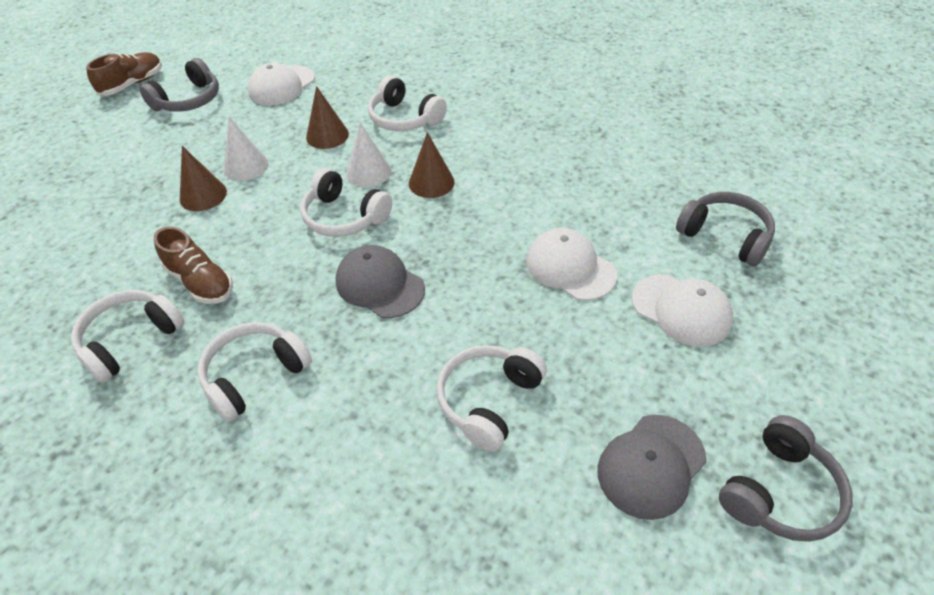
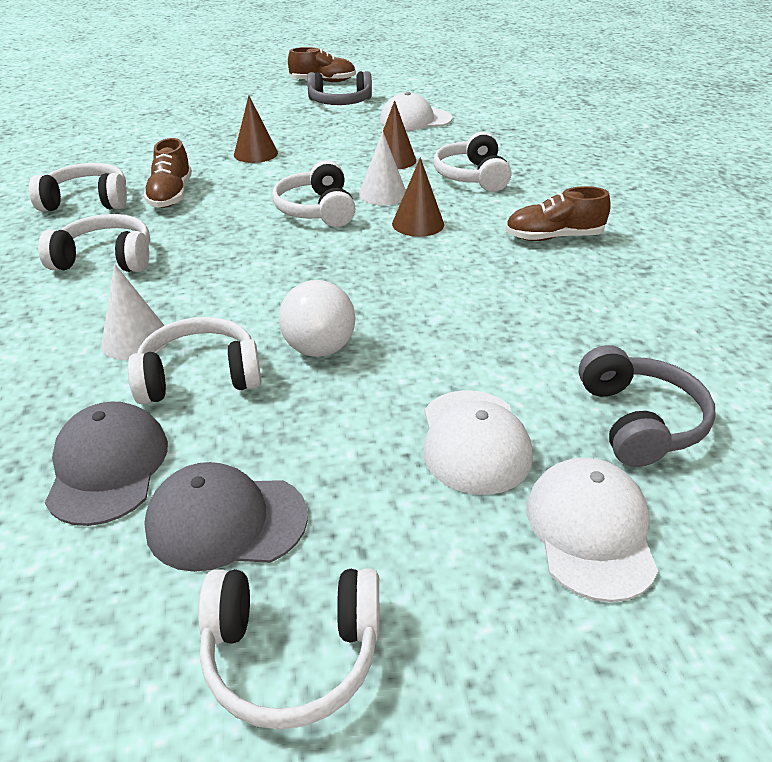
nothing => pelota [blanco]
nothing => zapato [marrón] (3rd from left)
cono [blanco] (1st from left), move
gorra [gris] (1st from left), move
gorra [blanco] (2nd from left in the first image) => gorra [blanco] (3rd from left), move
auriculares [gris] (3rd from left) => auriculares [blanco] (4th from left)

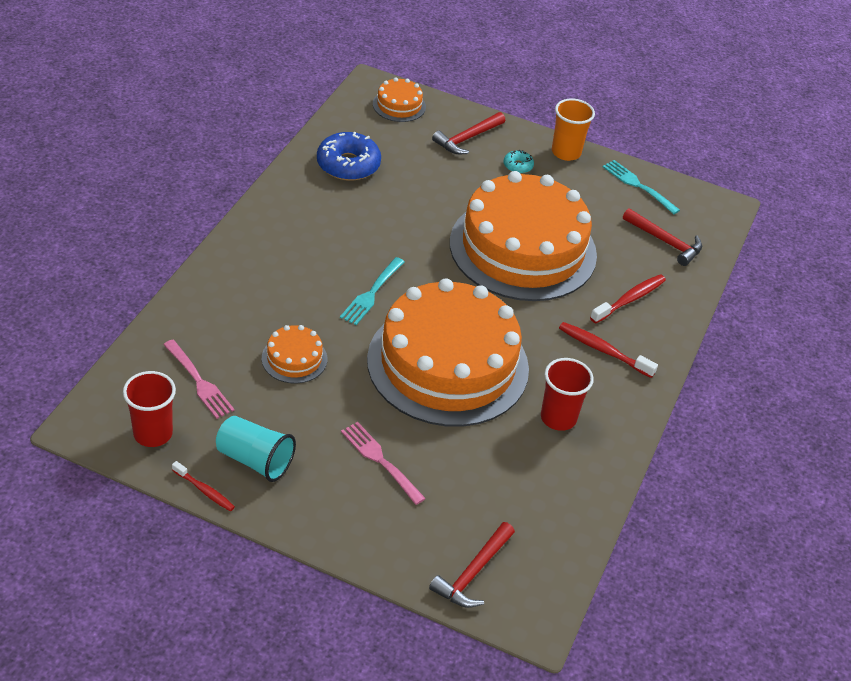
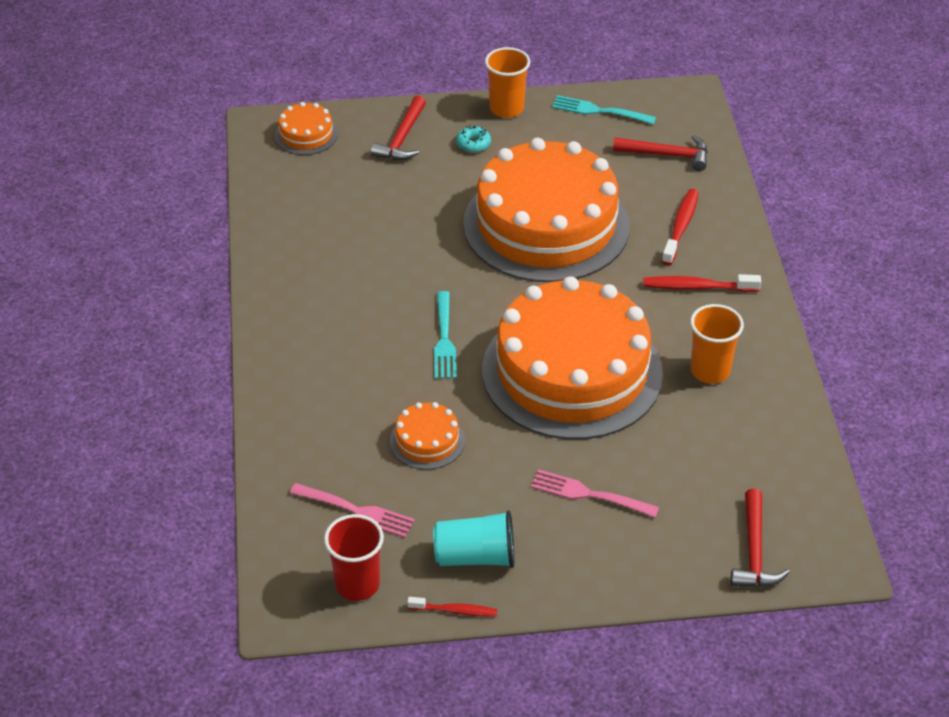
rosquilla [azul] => nothing
vaso [rojo] (2nd from left) => vaso [naranja] (2nd from left)

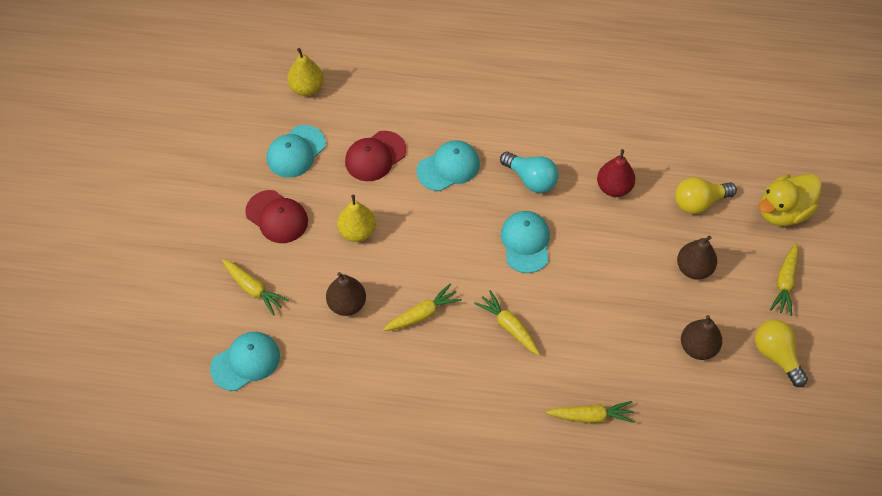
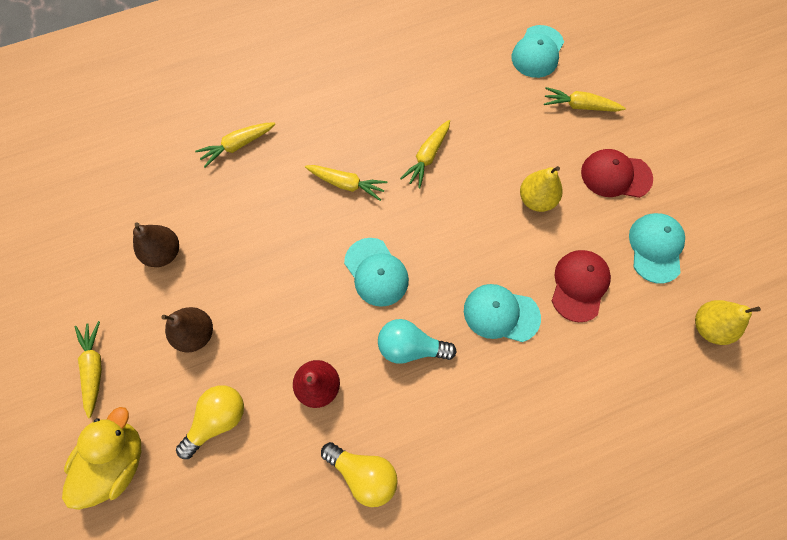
pera [marrón] (1st from left) => nothing
bombilla [amarillo] (2nd from left), move
gorra [turquesa] (3rd from left in the first image) => gorra [turquesa] (2nd from left), 75 degrees clockwise

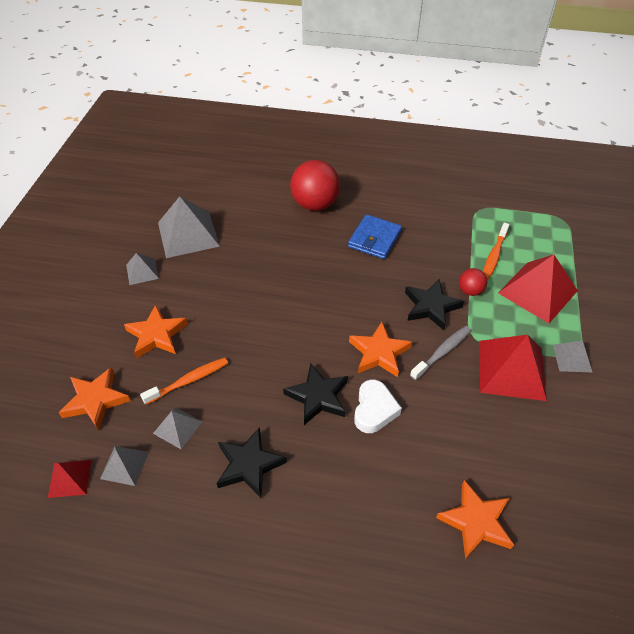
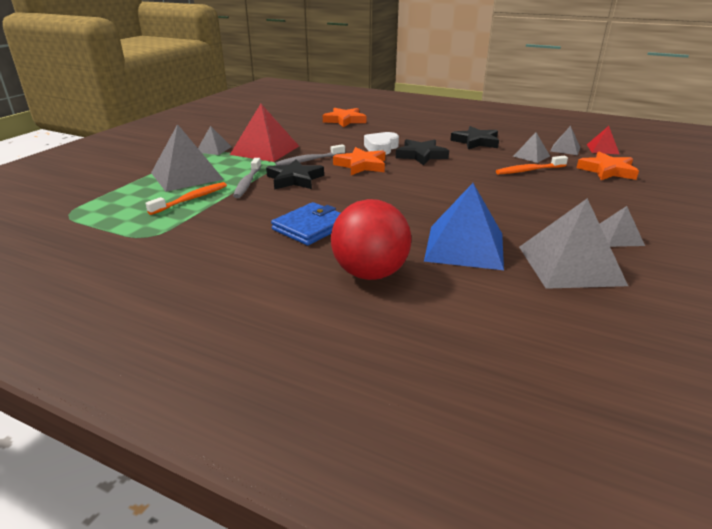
estrella [naranja] (2nd from left) => nothing
nothing => pirámide [azul]
pelota [rojo] (2nd from left) => cepillo de dientes [gris] (1st from left)
pirámide [rojo] (3rd from left) => pirámide [gris] (1st from left)

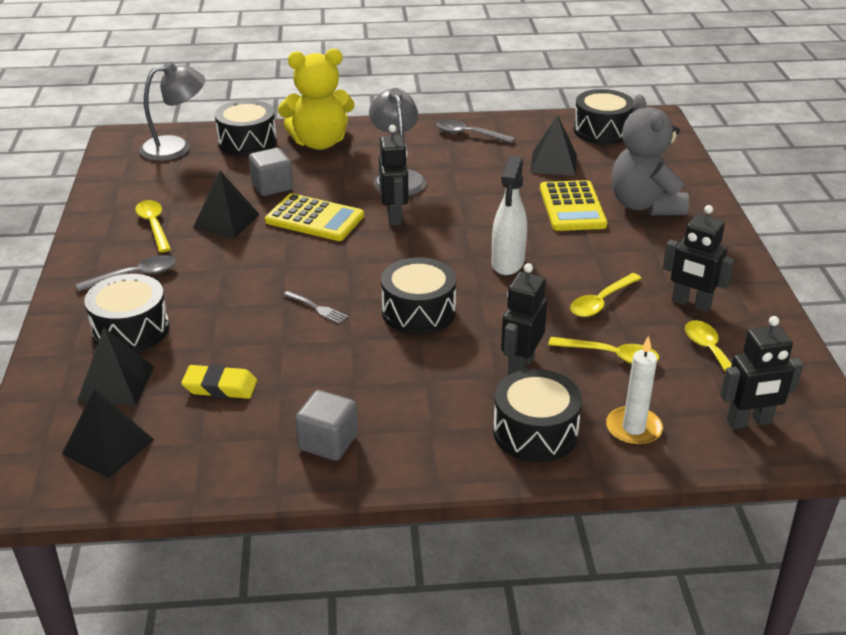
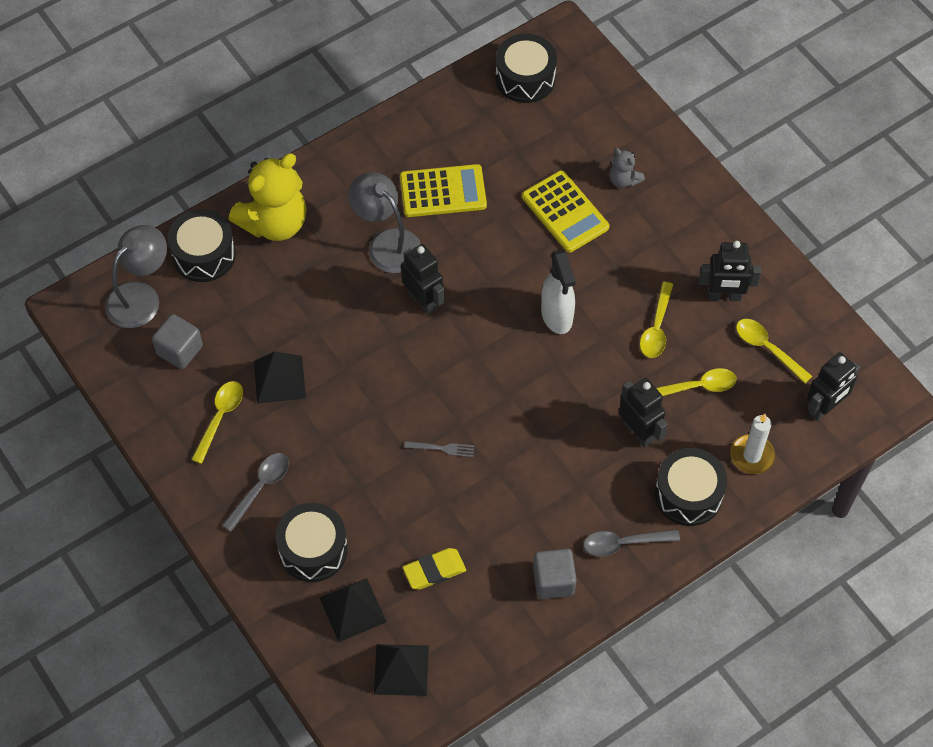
tambor [negro] (3rd from left) => nothing
pirámide [negro] (4th from left) => nothing
cubo [gris] (1st from left), move
calculadora [amarillo] (1st from left), move
cuchara [gris] (2nd from left), move
cuchara [amarillo] (1st from left), 75 degrees clockwise
robot [negro] (2nd from left), 150 degrees clockwise
osito [gris], x0.46

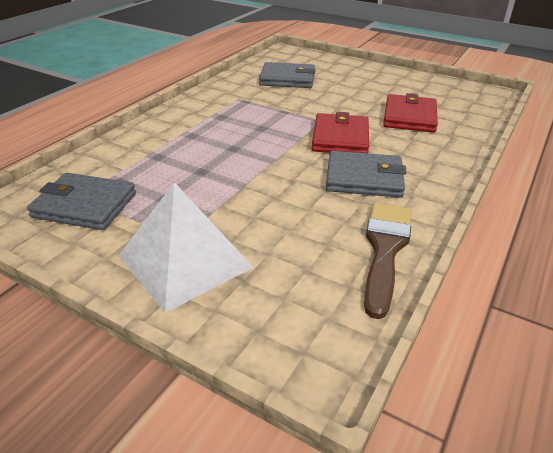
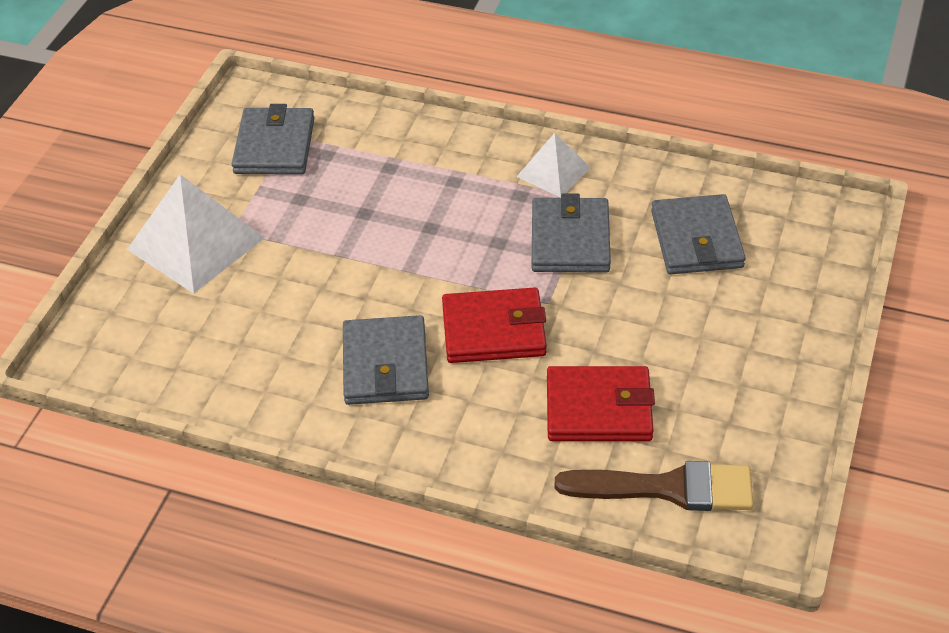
nothing => pirámide [blanco] (2nd from left)
nothing => cartera [gris] (3rd from left)
pincel [marrón], move

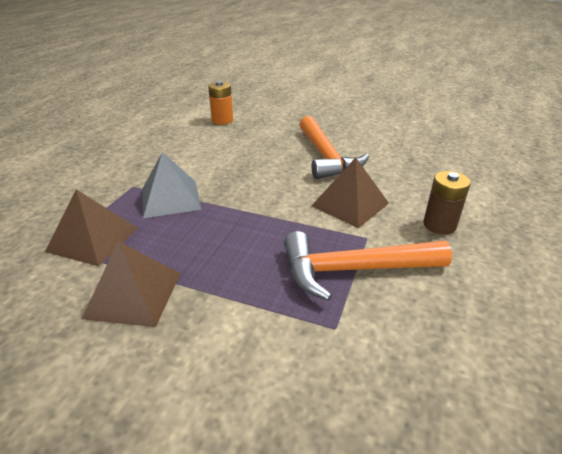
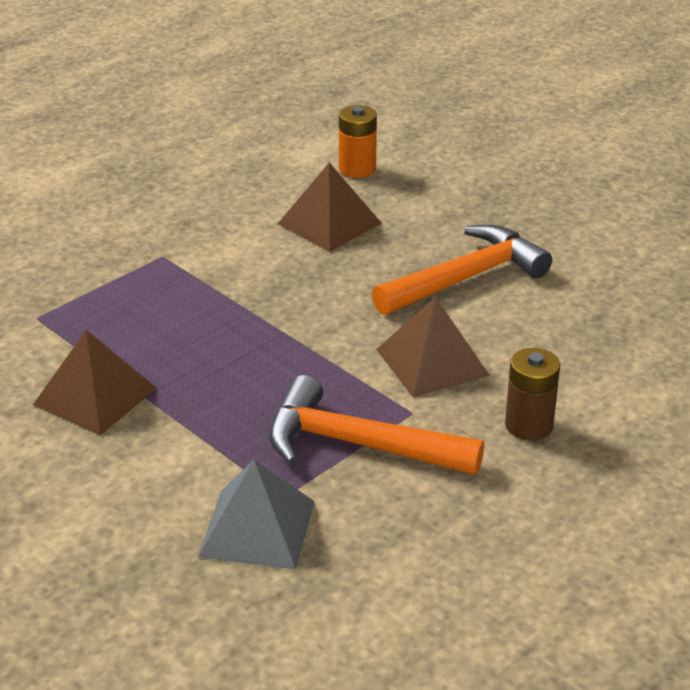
pirámide [marrón] (1st from left in the first image) => pirámide [marrón] (2nd from left), move
pirámide [gris], move
martillo [naranja] (1st from left in the first image) => martillo [naranja] (2nd from left), 135 degrees counterclockwise

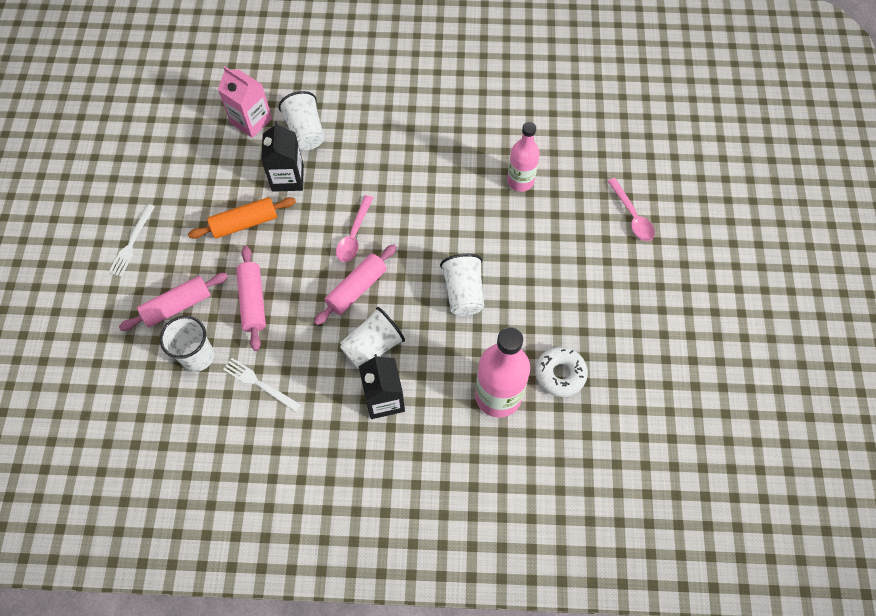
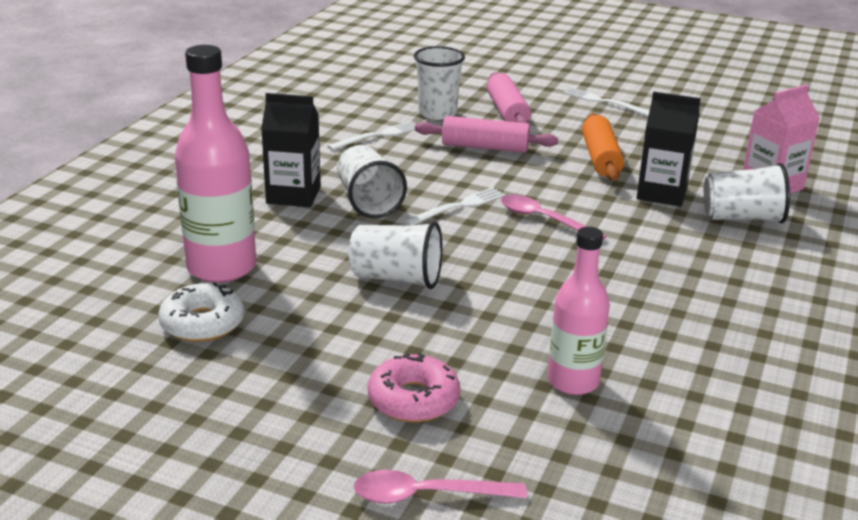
nothing => rosquilla [rosa]
rodillo [rosa] (3rd from left) => tenedor [blanco] (2nd from left)

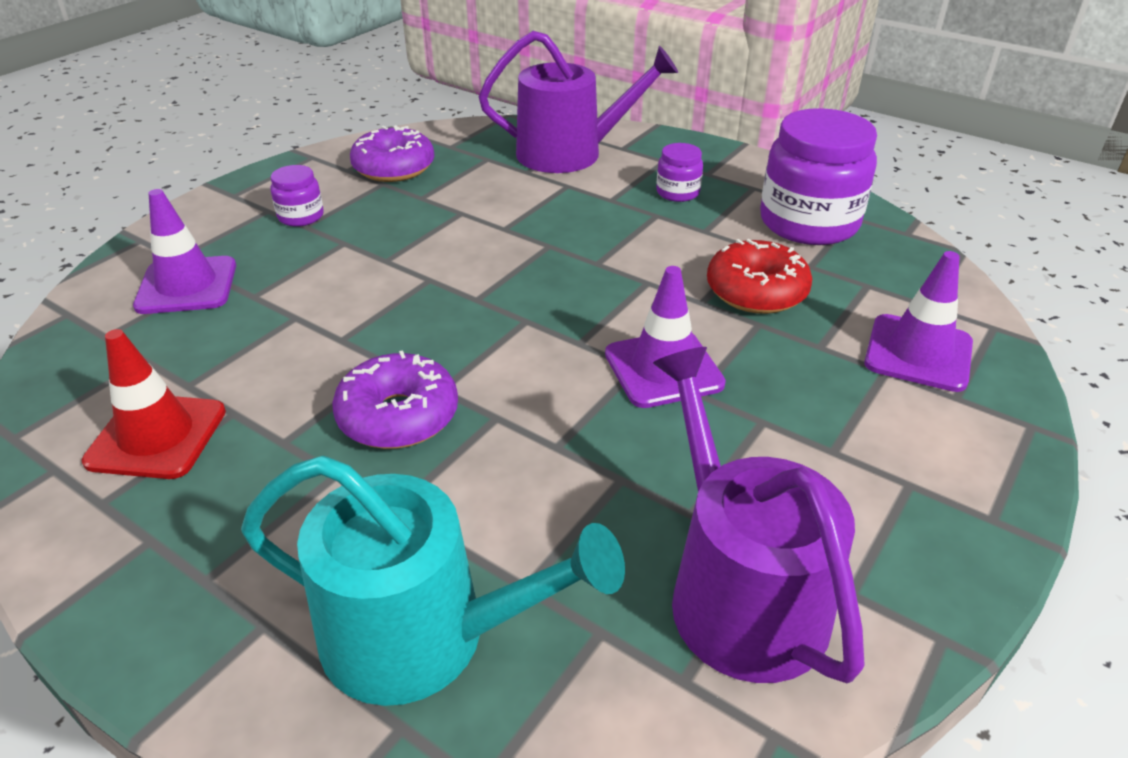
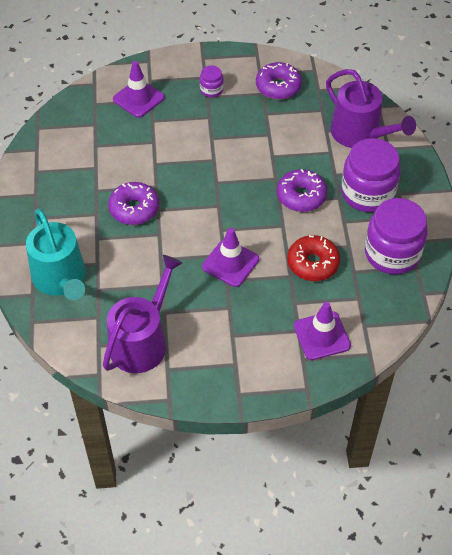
cono de tráfico [rojo] => nothing
nothing => rosquilla [morado] (3rd from left)
tarro [morado] (2nd from left), x2.15

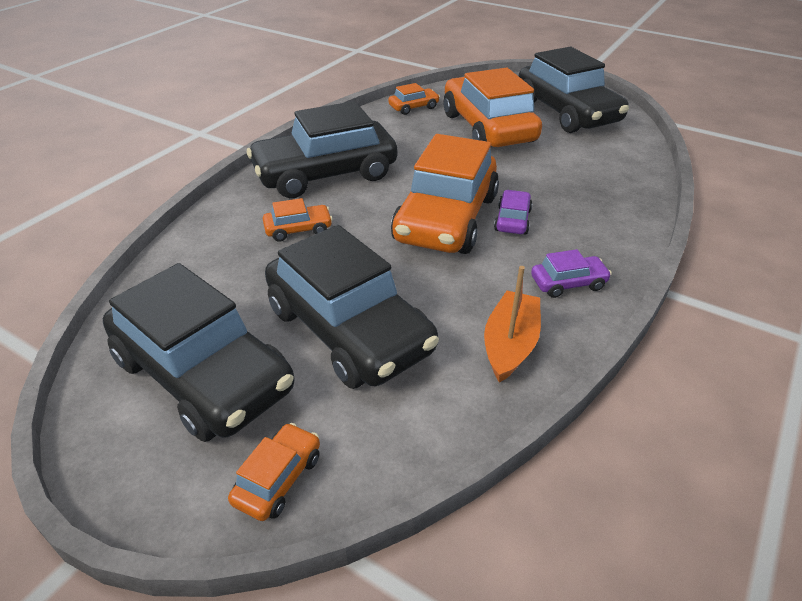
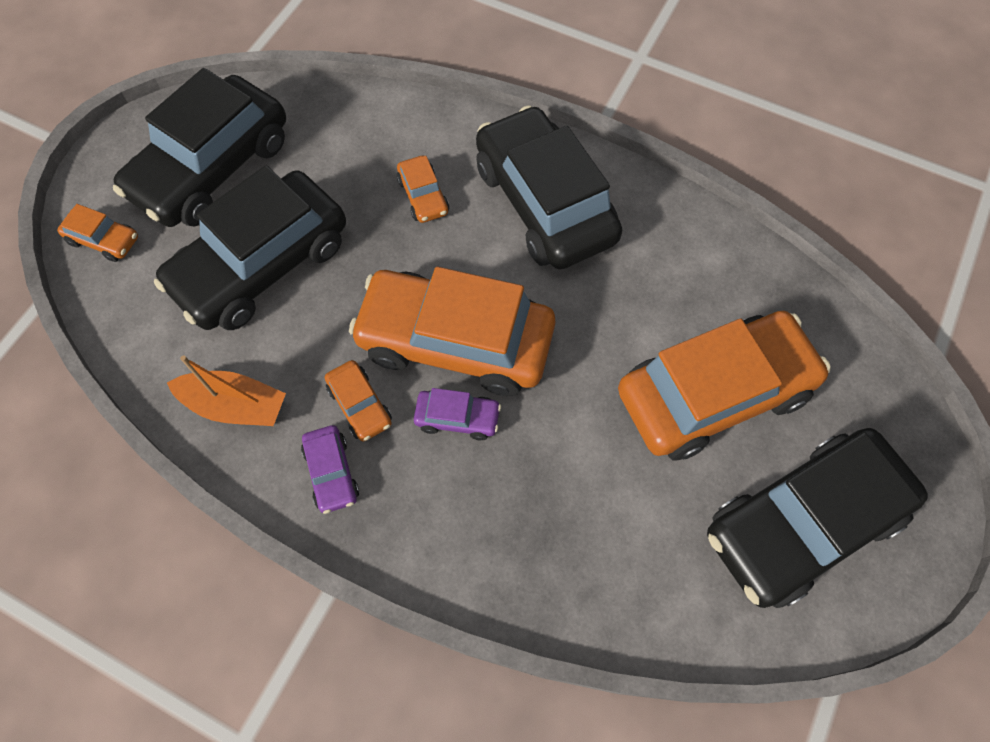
coche [naranja] (3rd from left in the first image) => coche [naranja] (2nd from left), move

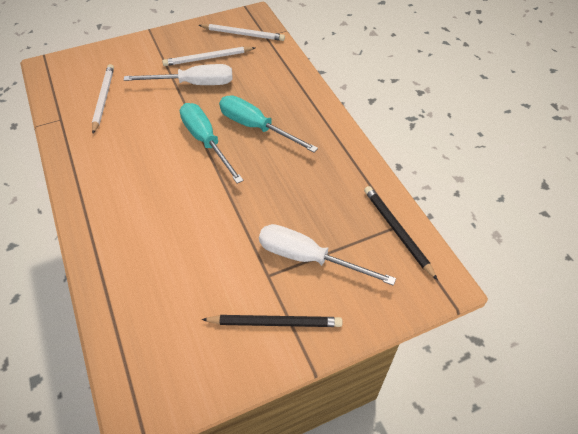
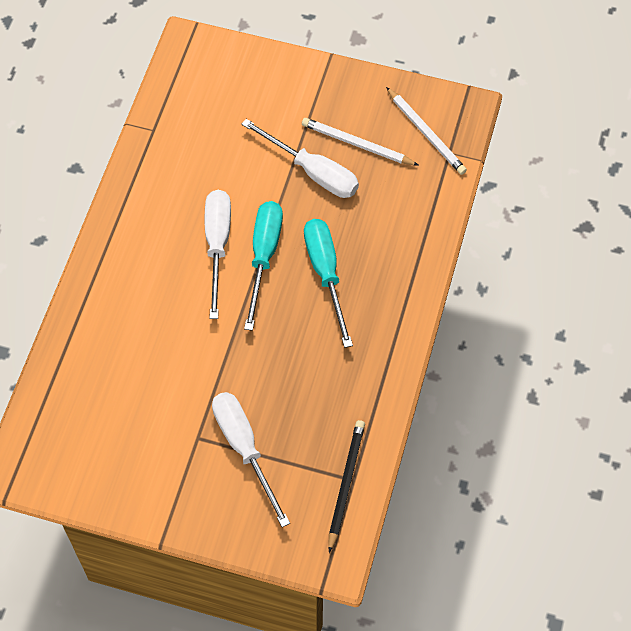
lápiz [blanco] (1st from left) => nothing
lápiz [negro] (1st from left) => nothing
nothing => destornillador [blanco] (1st from left)

